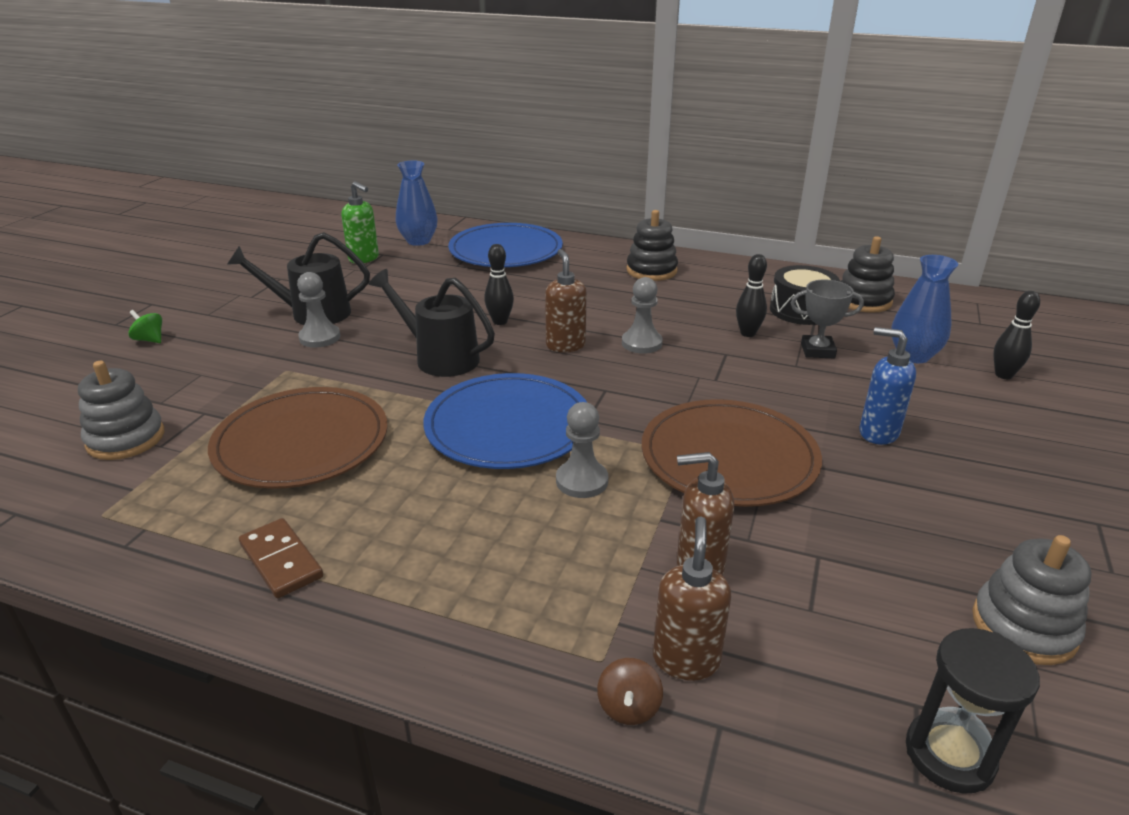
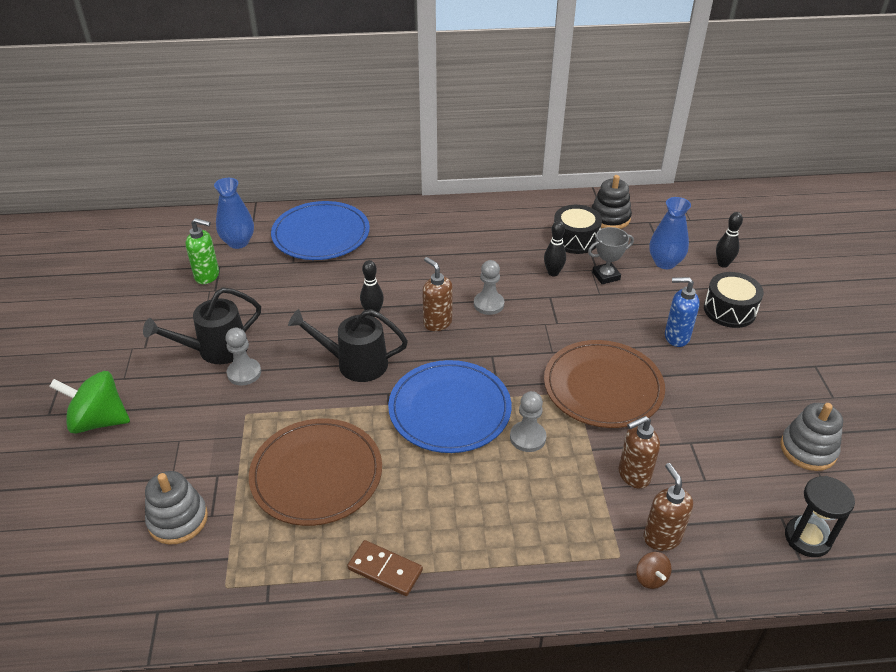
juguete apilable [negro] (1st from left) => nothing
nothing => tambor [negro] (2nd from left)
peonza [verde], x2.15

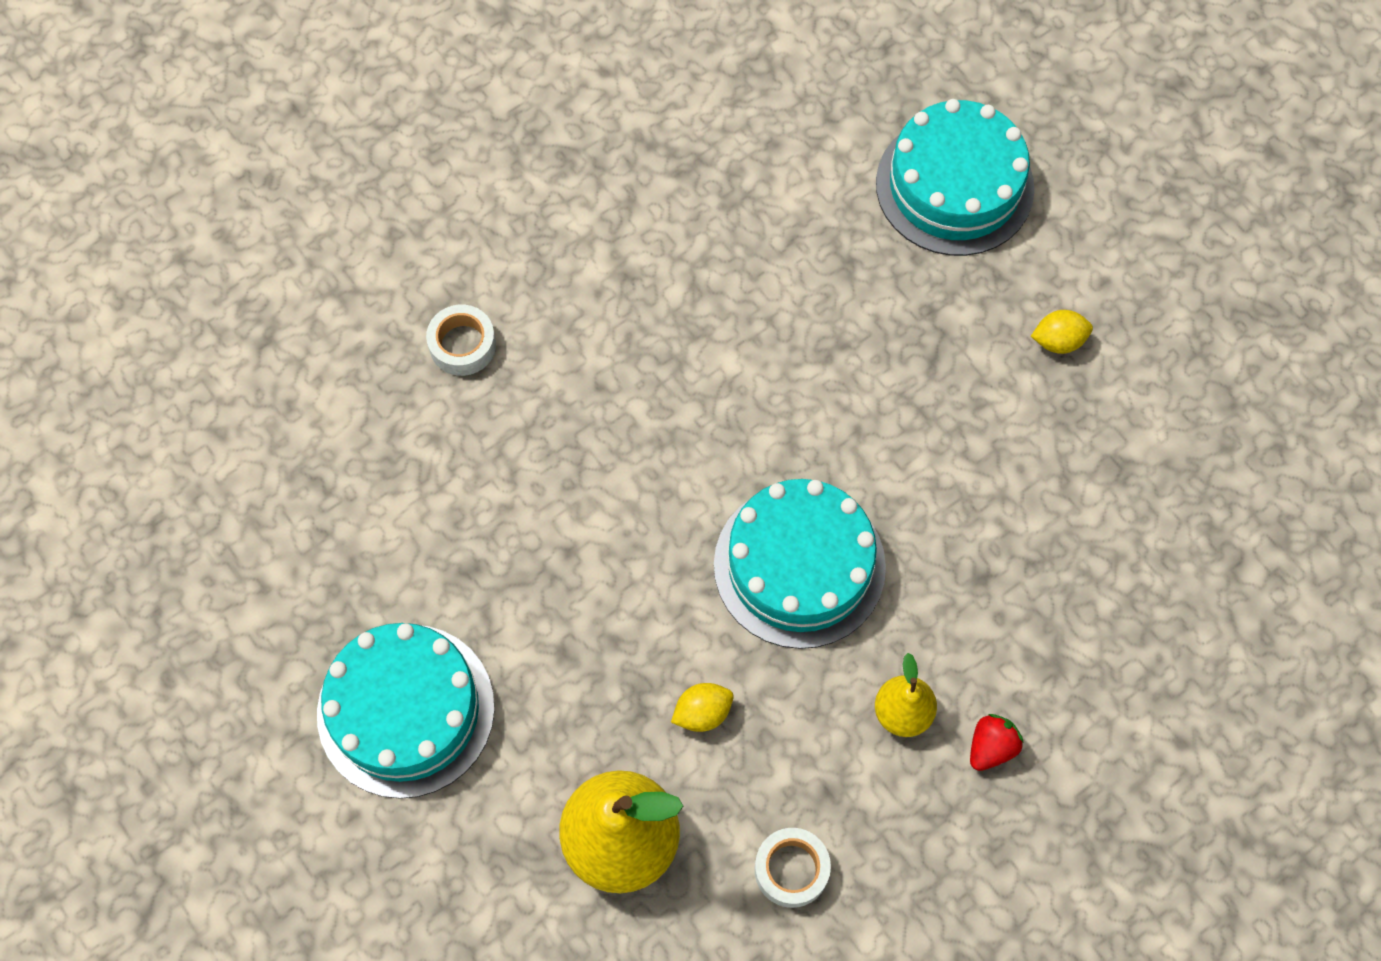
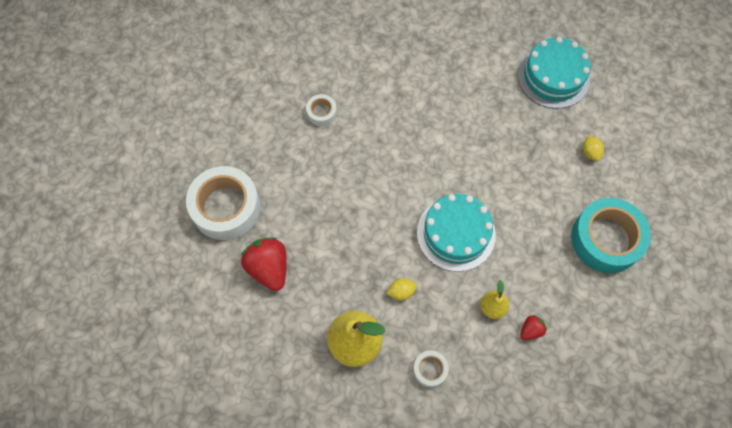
nothing => cinta adhesiva [blanco] (1st from left)
nothing => cinta adhesiva [turquesa]
tarta [turquesa] (1st from left) => fresa [rojo] (1st from left)
limón [amarillo] (2nd from left), 75 degrees clockwise

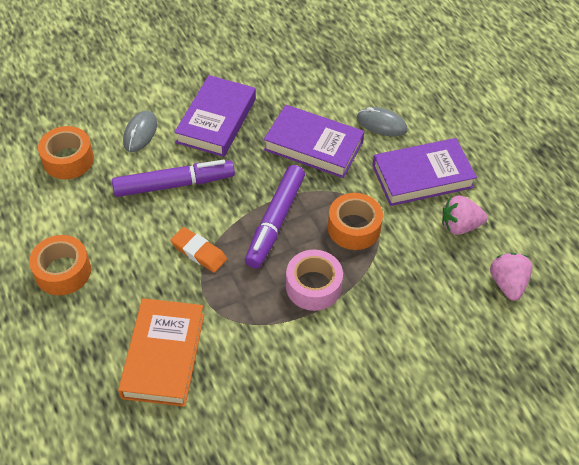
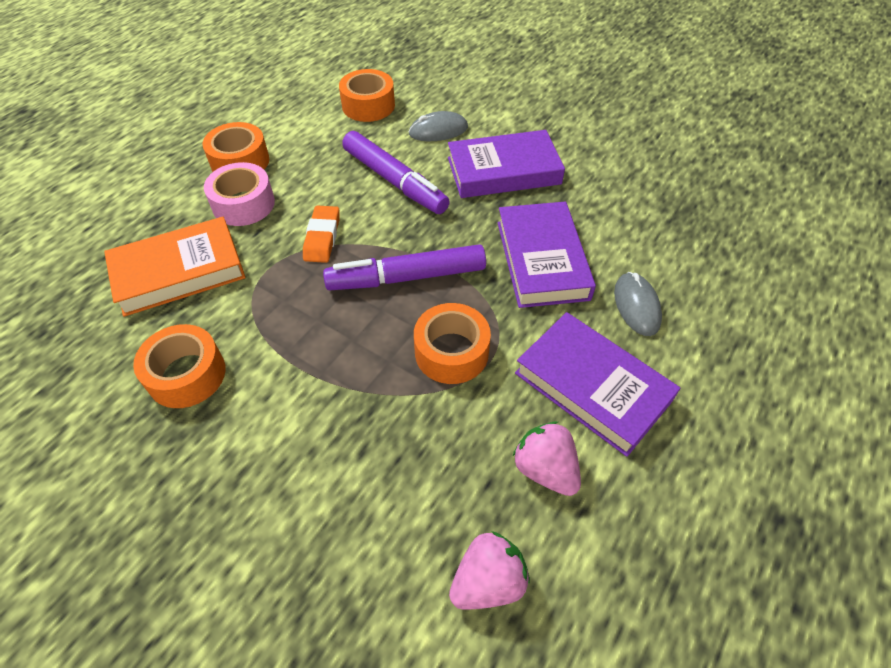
nothing => cinta adhesiva [naranja] (1st from left)
cinta adhesiva [rosa], move

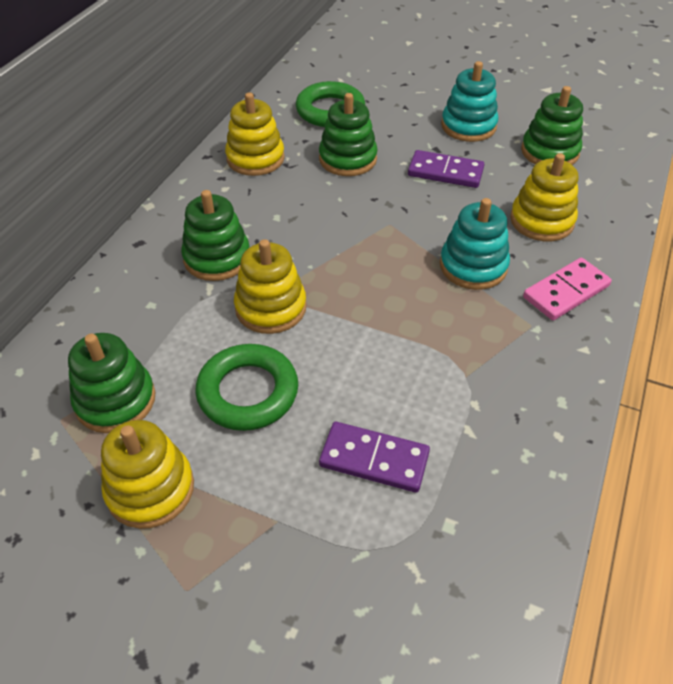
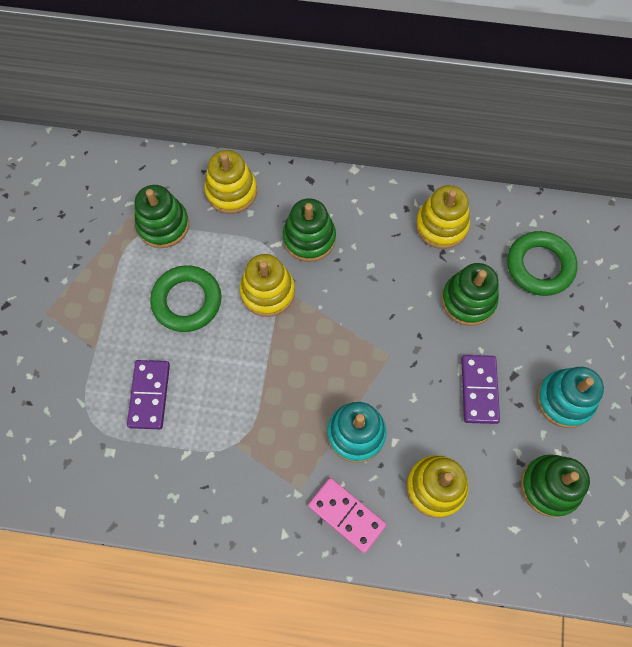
juguete apilable [amarillo] (1st from left), move

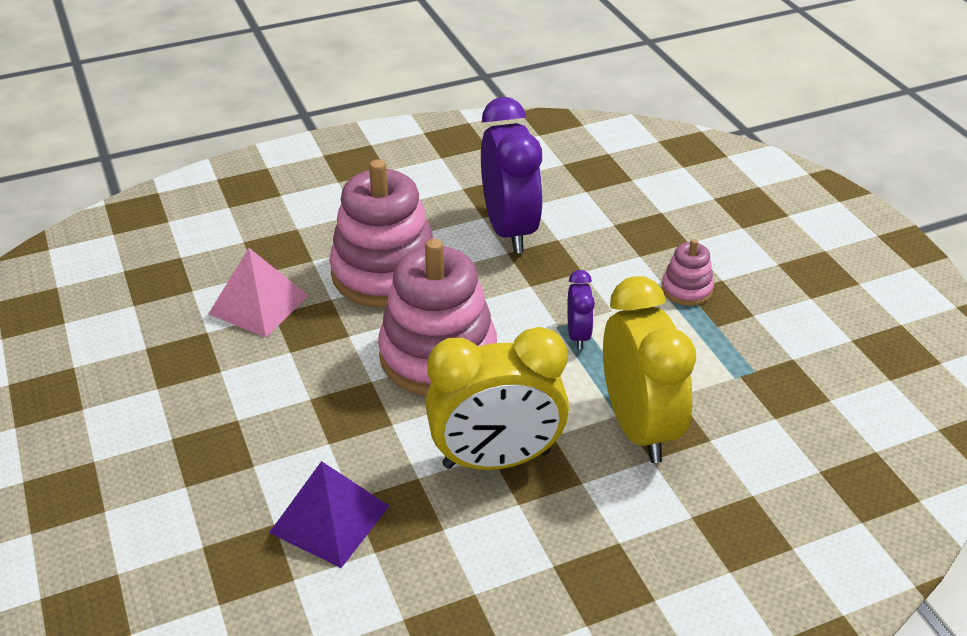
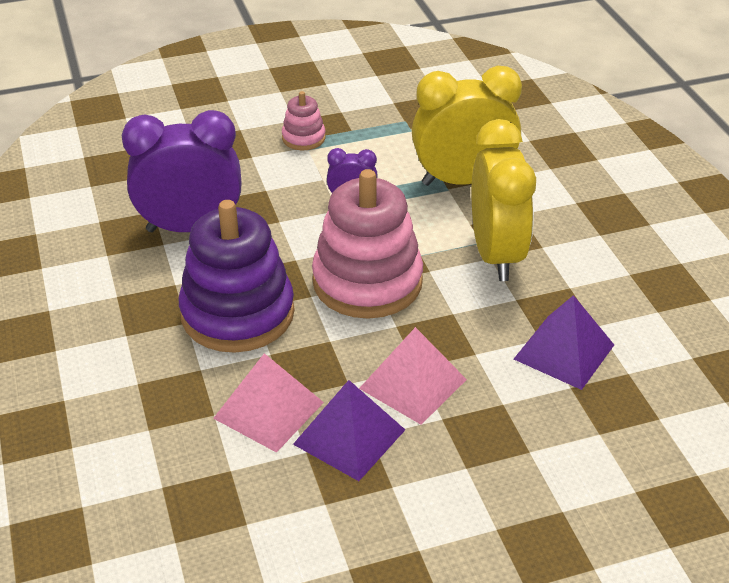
nothing => pirámide [morado] (1st from left)
nothing => pirámide [rosa] (2nd from left)
juguete apilable [rosa] (1st from left) => juguete apilable [morado]

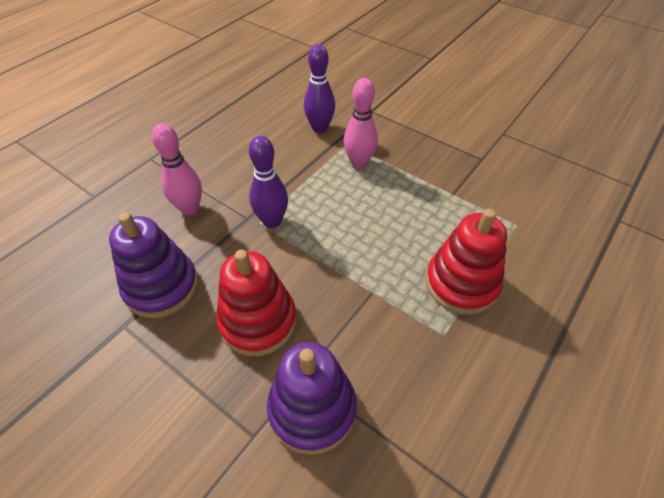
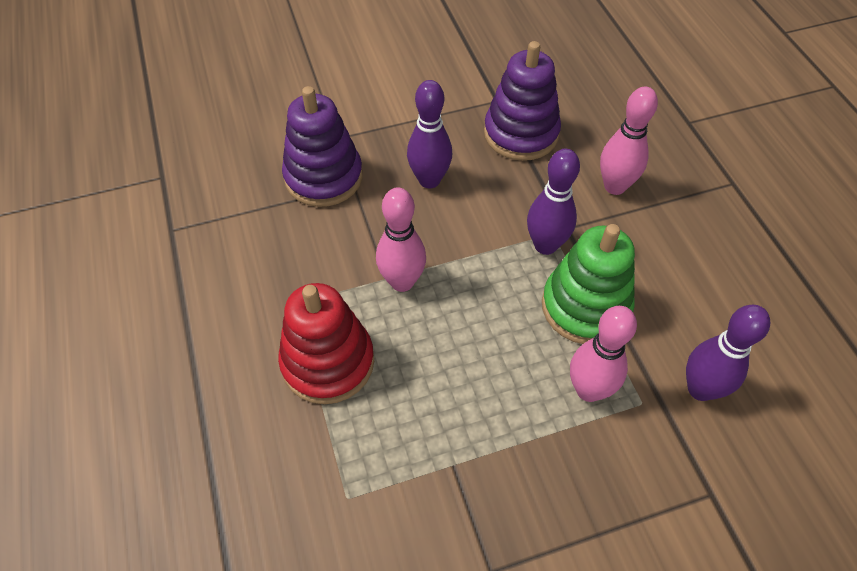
nothing => bolo [rosa] (1st from left)
nothing => juguete apilable [verde]
juguete apilable [rojo] (1st from left) => bolo [morado] (1st from left)

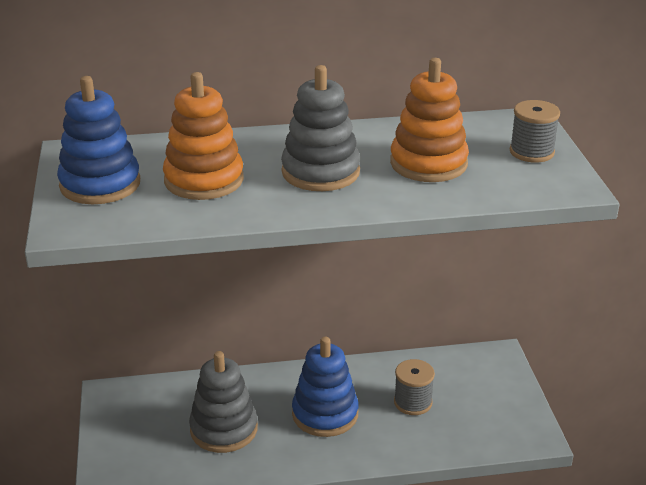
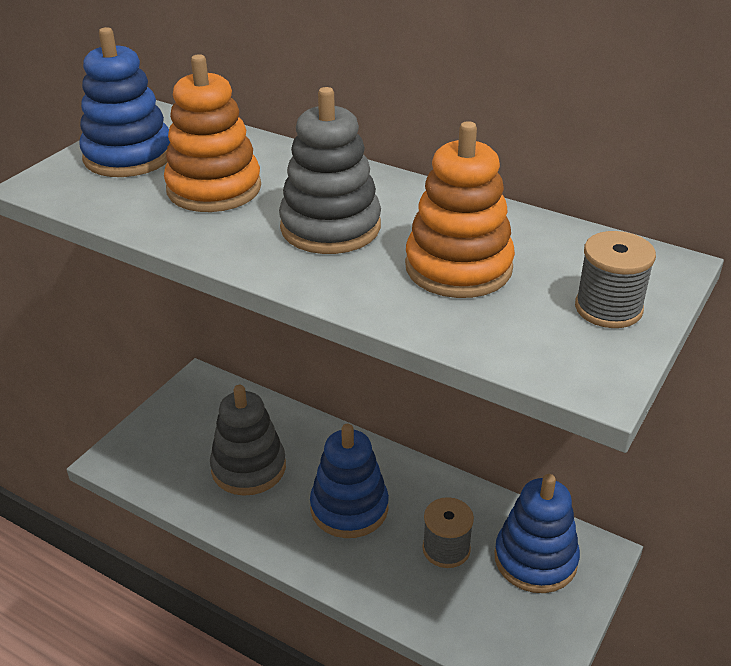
nothing => juguete apilable [azul] (3rd from left)

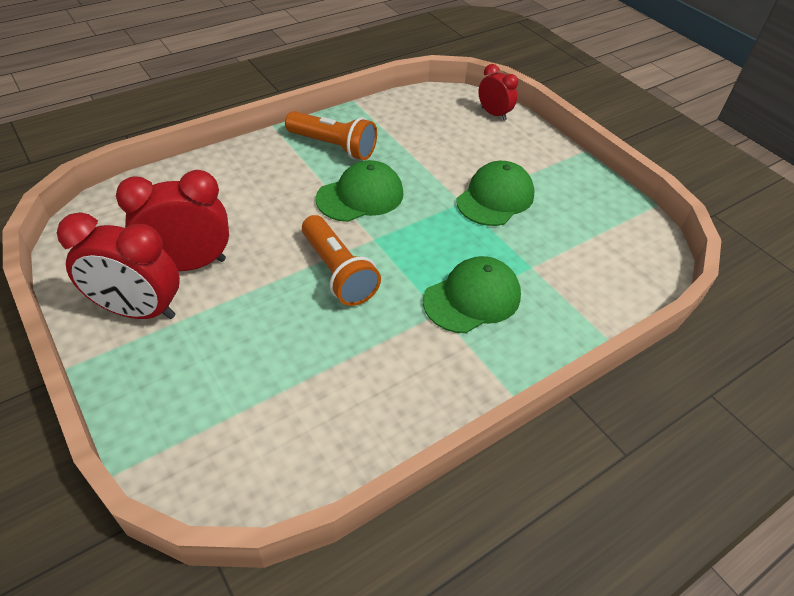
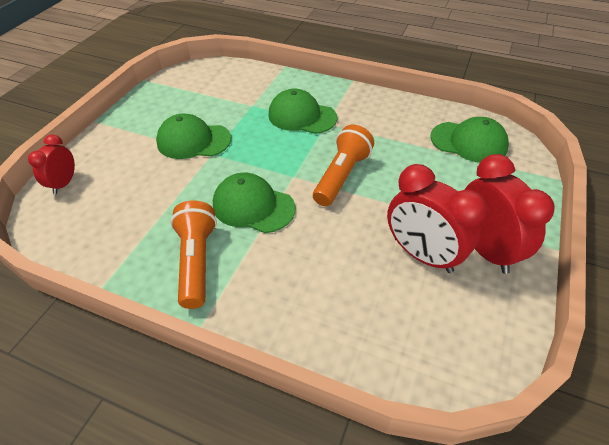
nothing => gorra [verde] (4th from left)

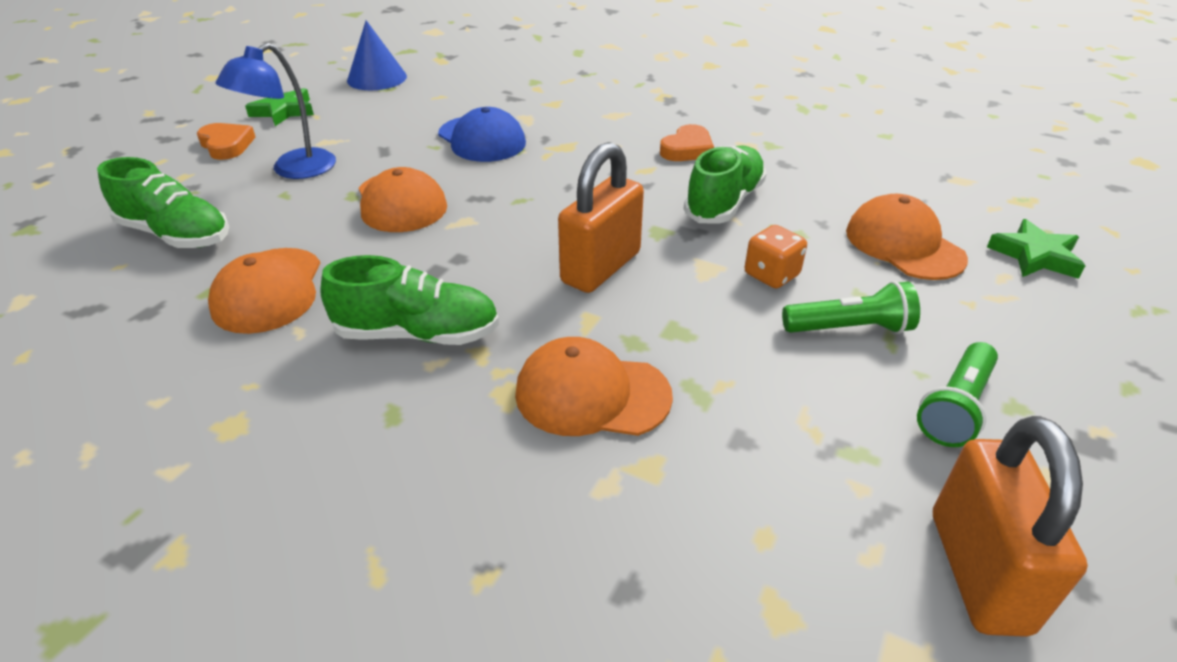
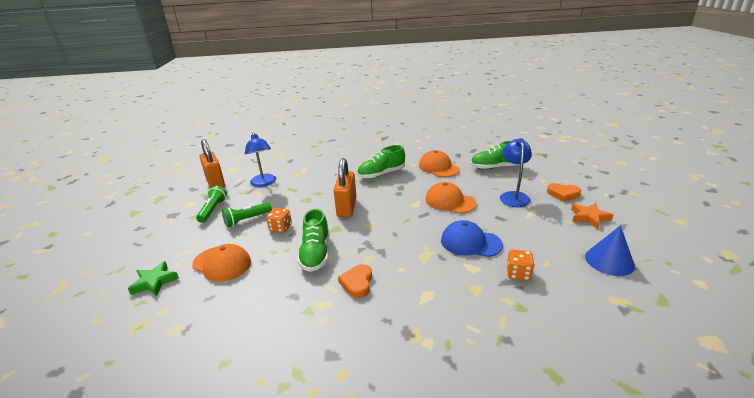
gorra [naranja] (3rd from left) => nothing
nothing => lámpara [azul] (1st from left)
nothing => dado [naranja] (2nd from left)
estrella [verde] (1st from left) => estrella [naranja]

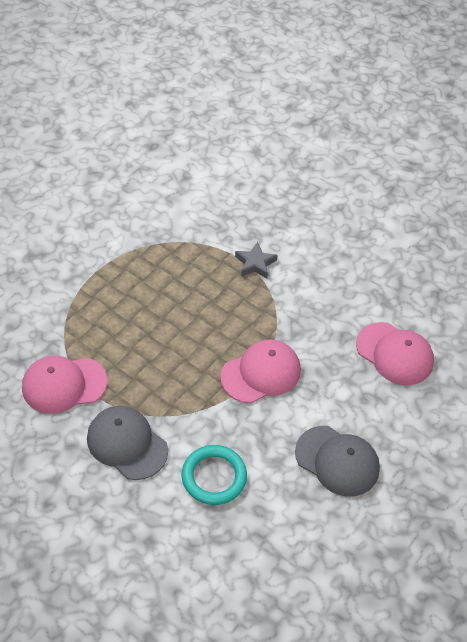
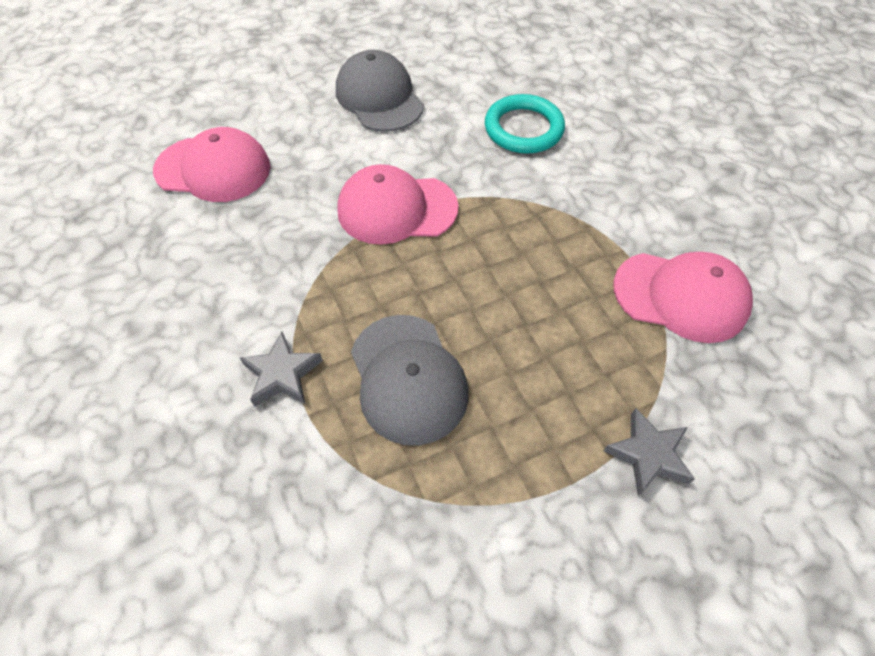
nothing => estrella [gris] (2nd from left)
gorra [gris] (1st from left in the first image) => gorra [gris] (2nd from left), move
gorra [rosa] (3rd from left in the first image) => gorra [rosa] (1st from left), 120 degrees clockwise

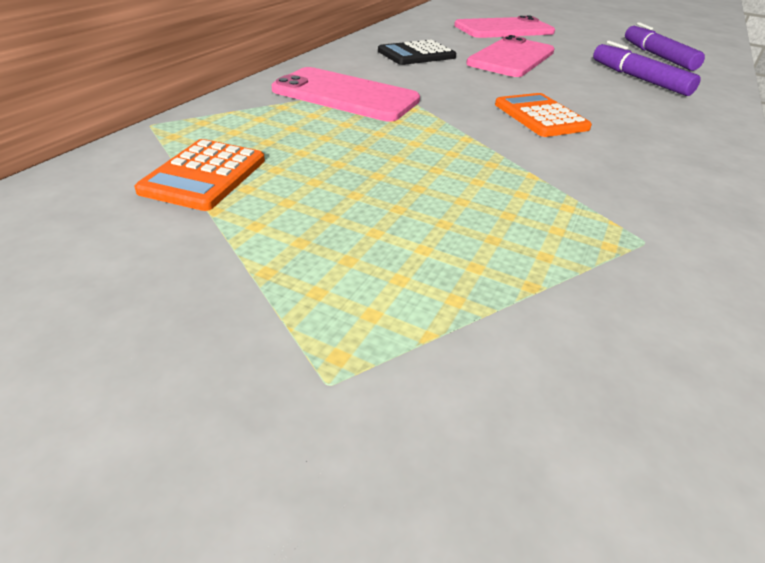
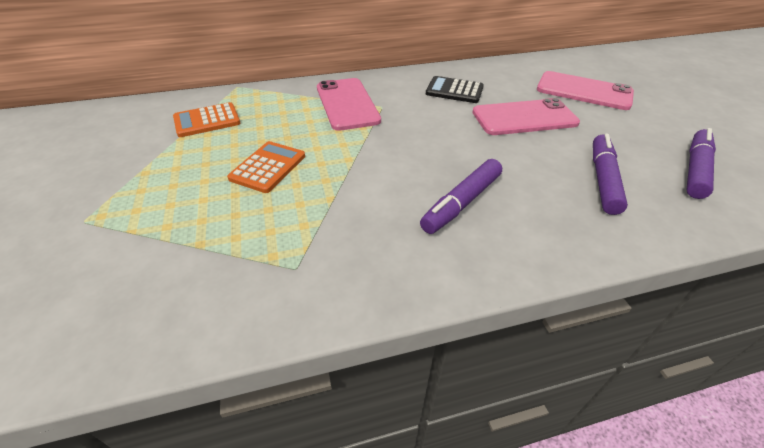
nothing => rotulador [morado] (1st from left)
calculadora [naranja] (2nd from left), move

